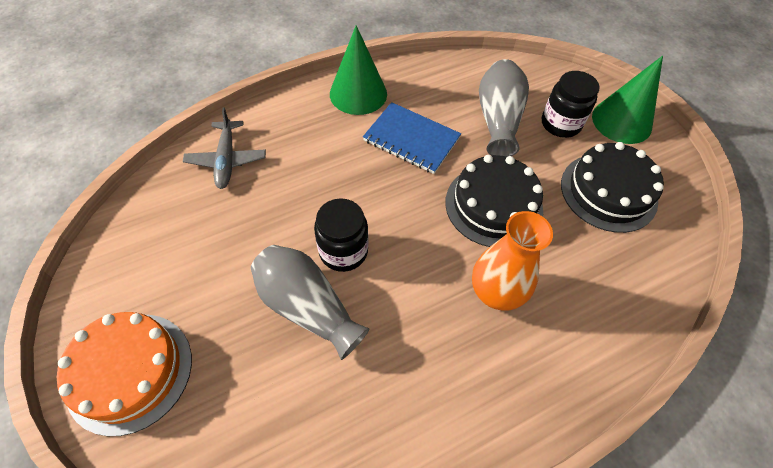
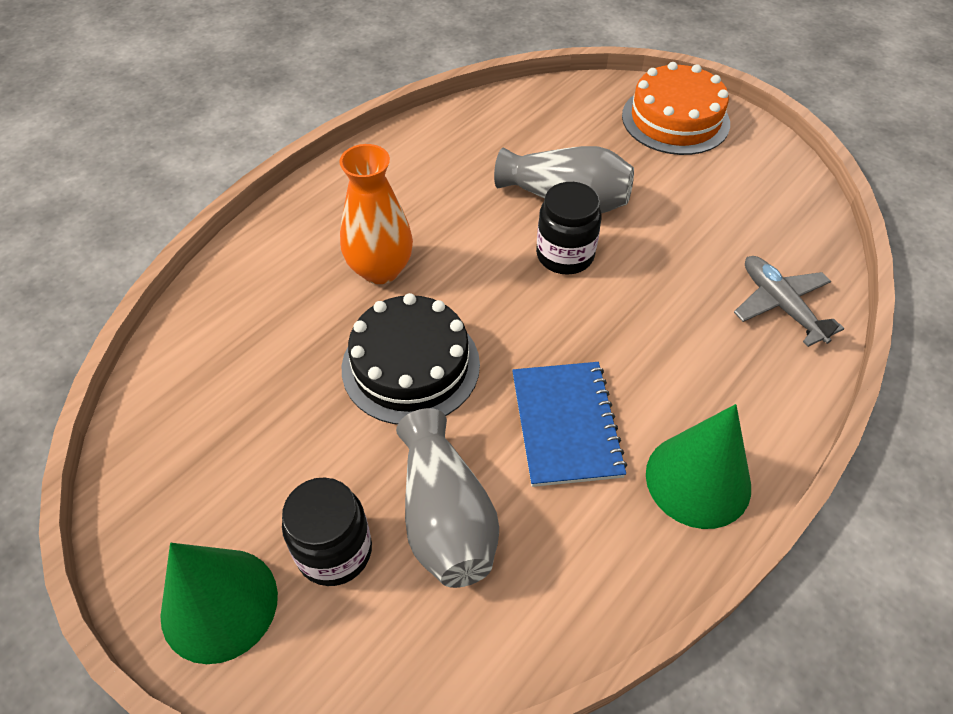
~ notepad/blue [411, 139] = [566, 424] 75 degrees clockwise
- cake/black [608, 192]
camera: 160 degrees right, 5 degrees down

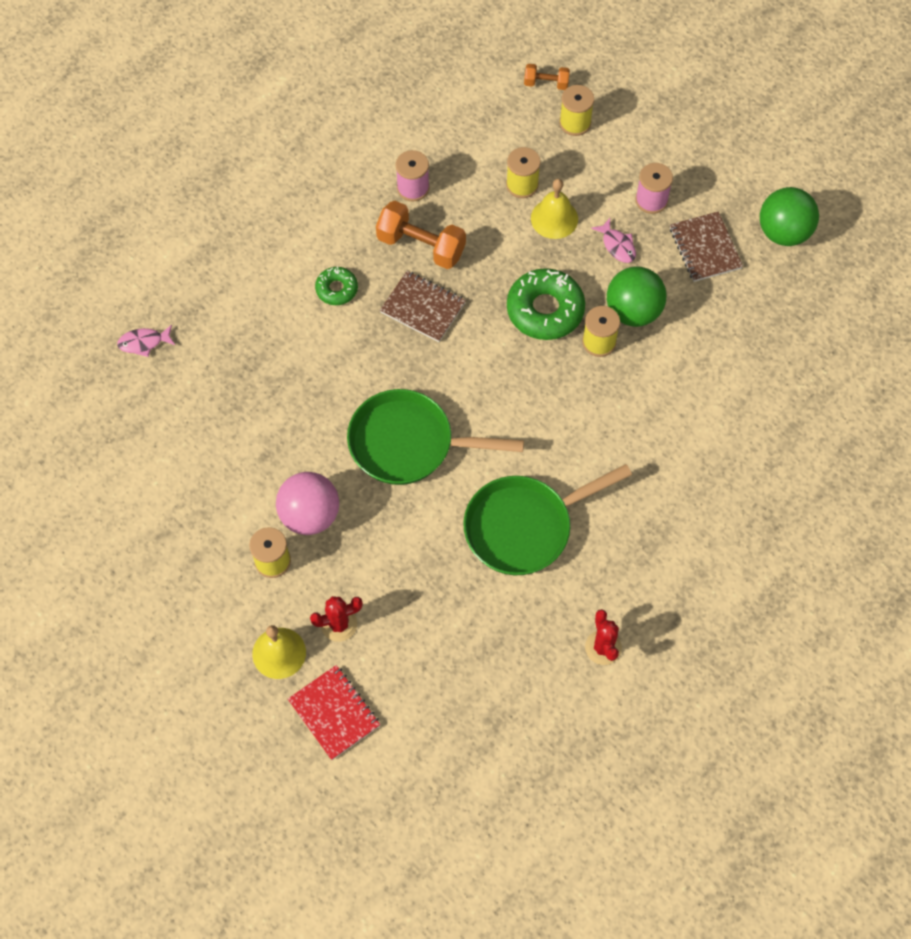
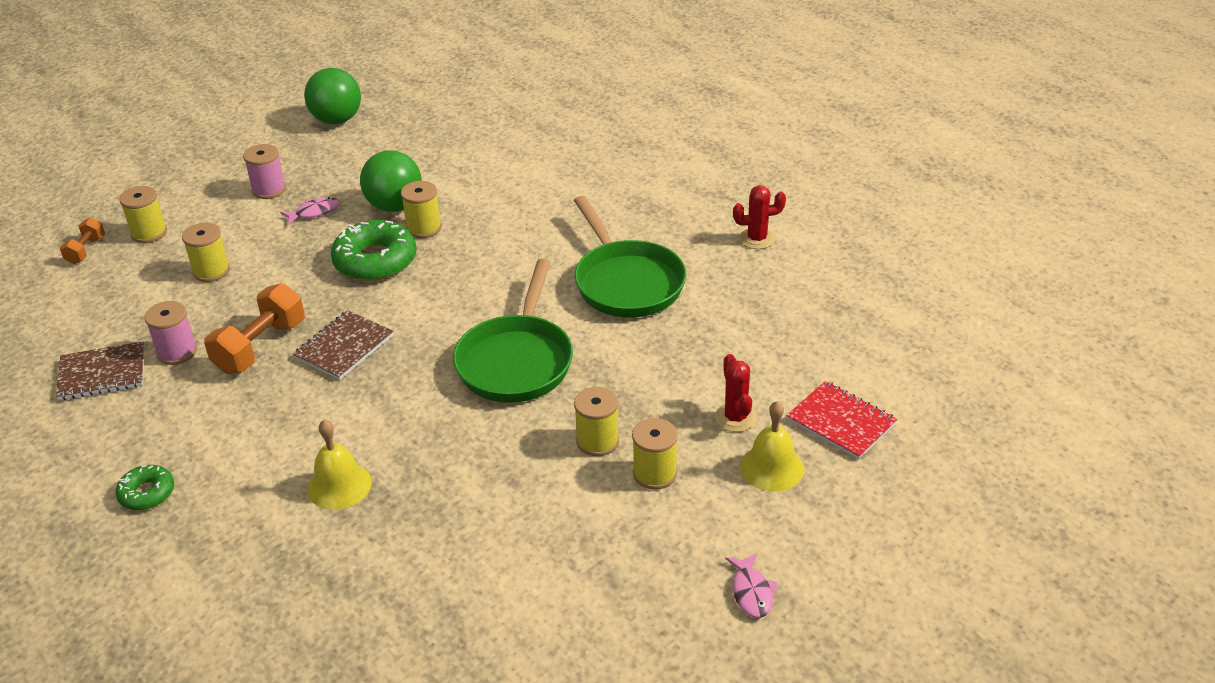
~ school bell/golden [554, 218] to [339, 485]
~ notepad/brown [705, 248] to [102, 373]
~ glazed donut/leaf-green [337, 289] to [147, 493]
~ fish figure/pink [144, 343] to [751, 592]
~ sphere/pink [310, 515] to spool/golden [597, 441]
~ notepad/red [334, 713] = [841, 422] 75 degrees clockwise
camera: 85 degrees left, 25 degrees down

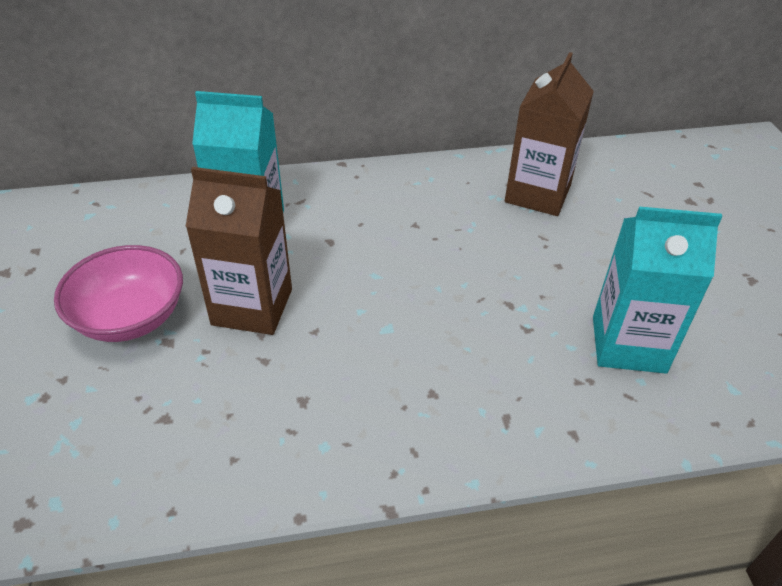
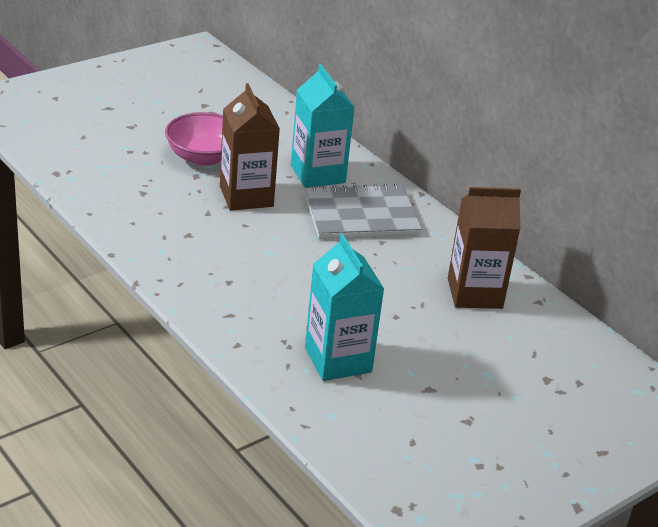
+ notepad/grey [361, 215]
camera: 60 degrees right, 10 degrees down

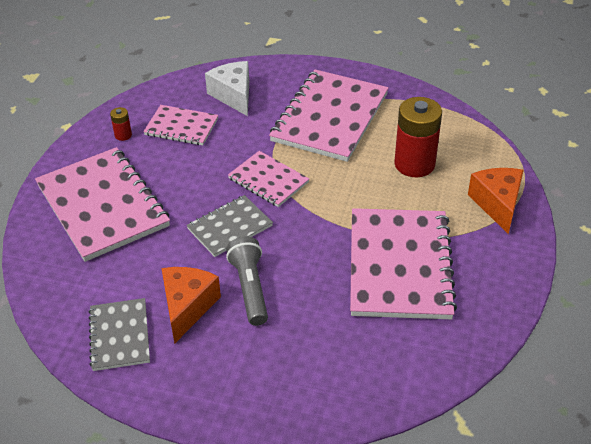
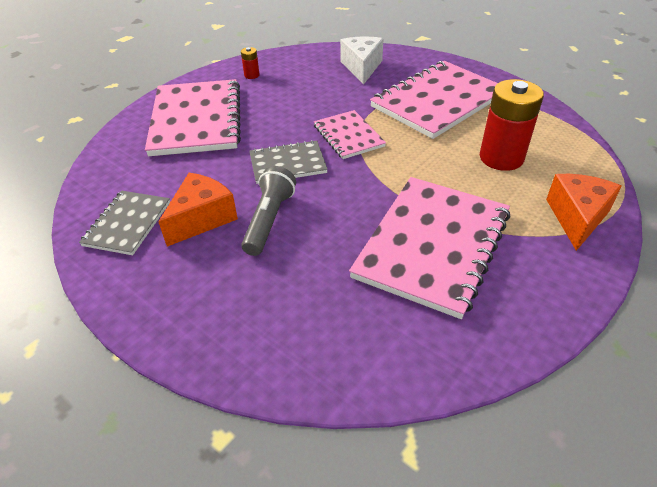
- notepad/pink [181, 127]
camera: 25 degrees right, 0 degrees up

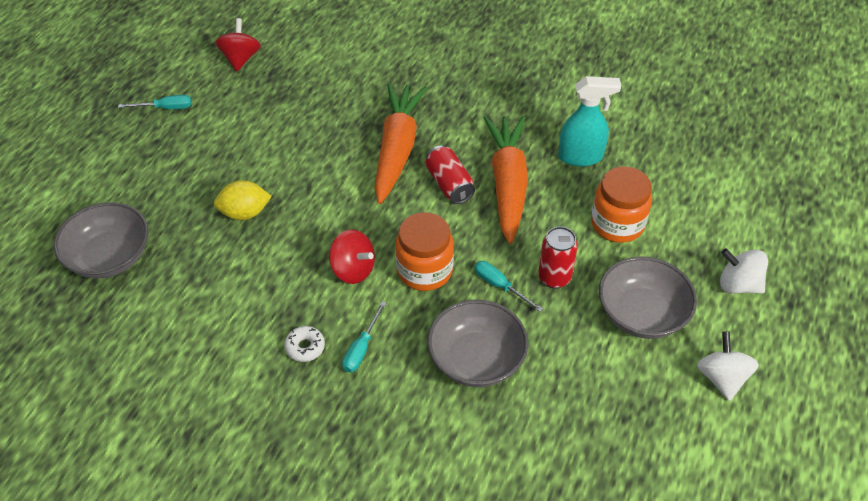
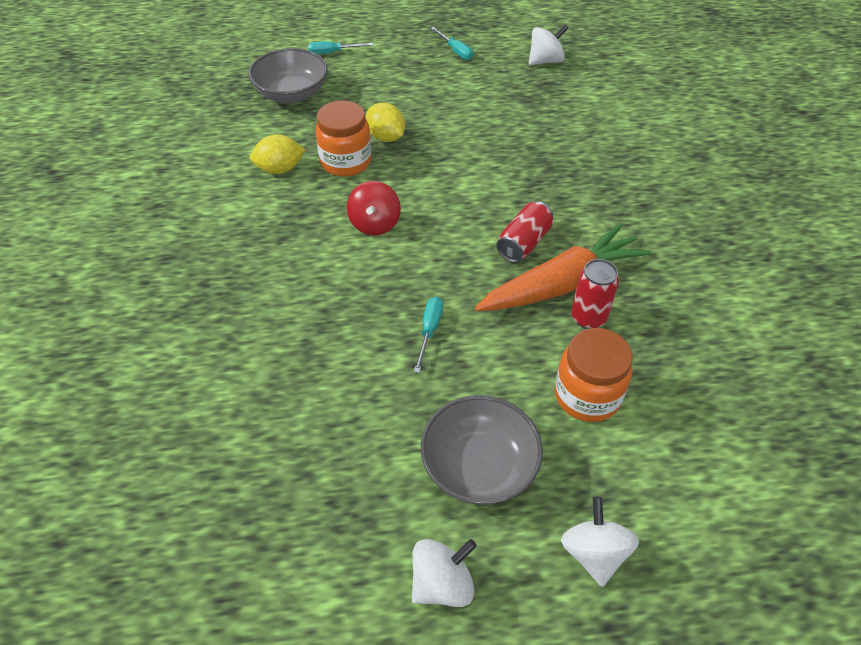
~ whirligig/red [240, 59] to whirligig/pure white [545, 61]
- spray bottle/aqua [581, 157]
- carrot/orange [397, 150]
~ preserve jar/orange [424, 270] to [346, 162]
~ can/red [554, 277] to [588, 318]
- bowl/grey [476, 359]
~ flat screwdriver/aqua [361, 348] to [333, 53]
- glazed donut/pure white [305, 347]
+ toy lemon/golden [280, 169]
camera: 60 degrees right, 0 degrees up

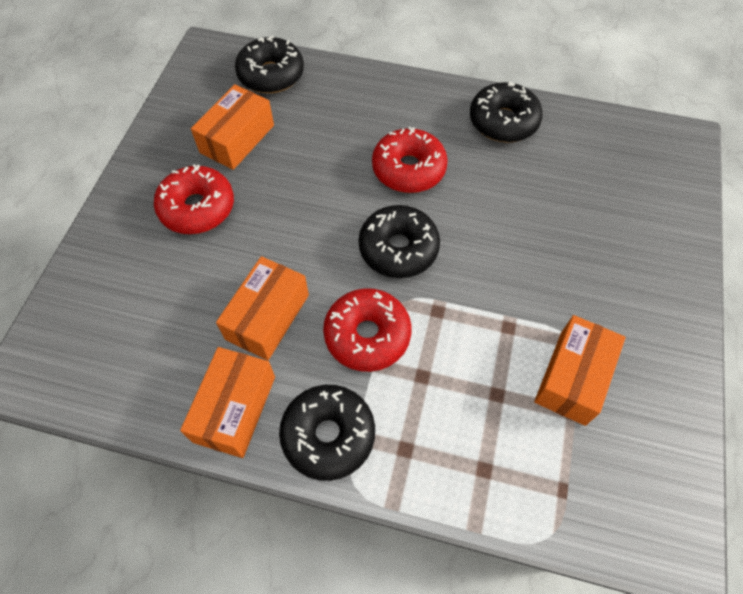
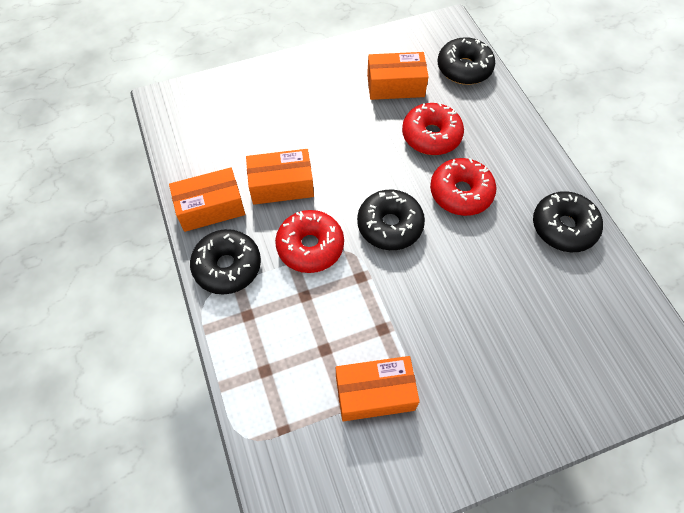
~ glazed donut/red [197, 208] to [431, 136]
camera: 55 degrees right, 0 degrees up

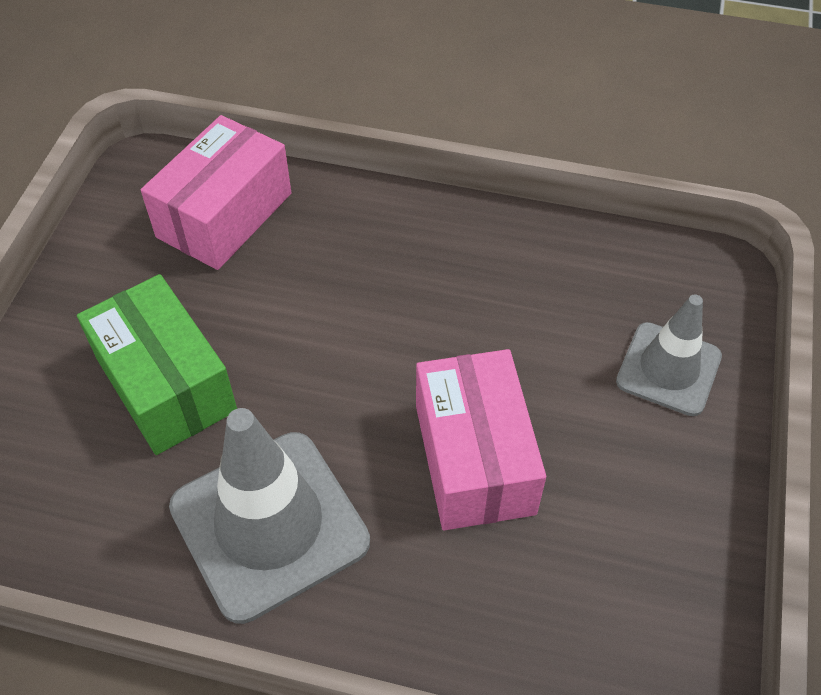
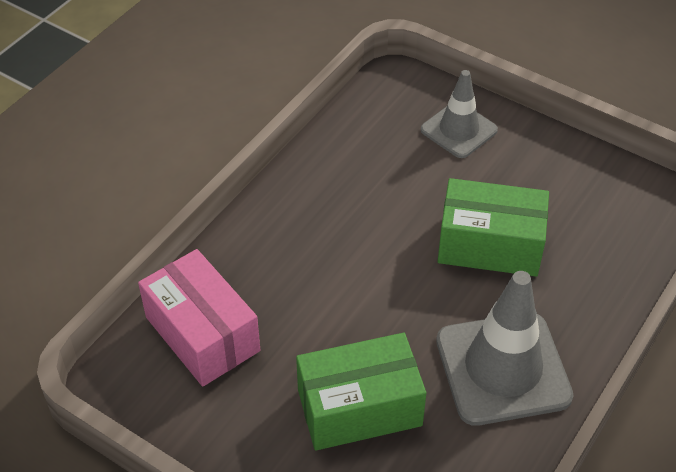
~ package/pink [474, 458] to package/leaf-green [490, 245]
camera: 70 degrees left, 5 degrees down

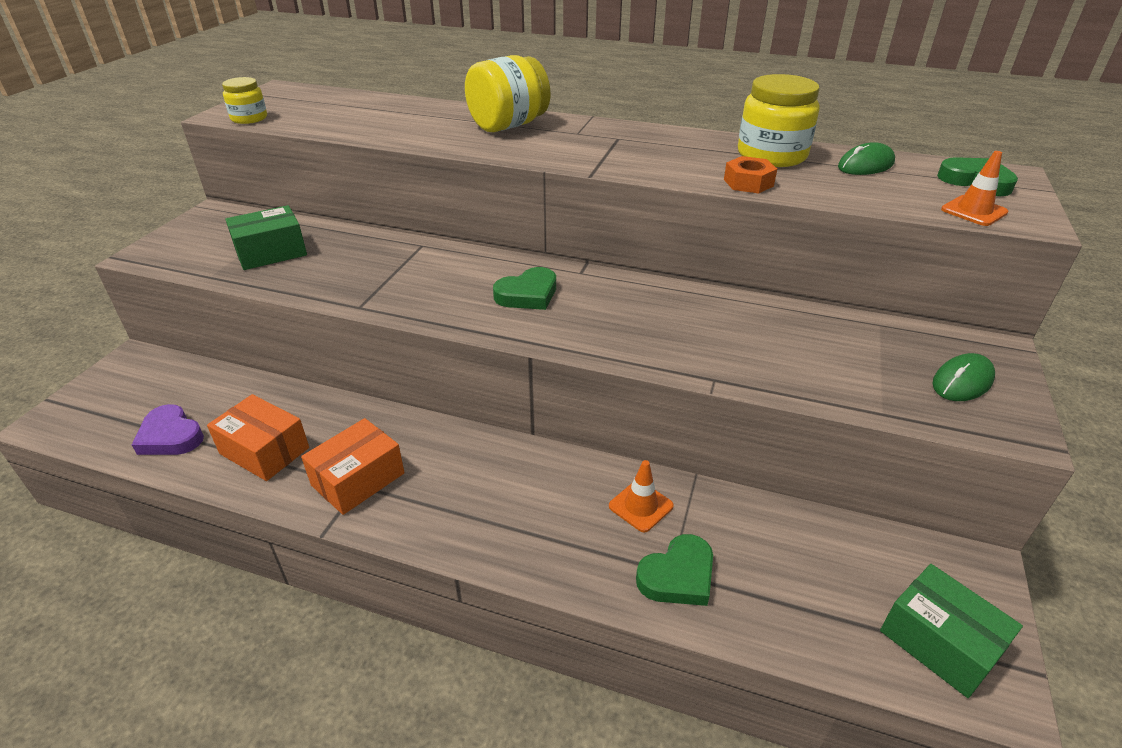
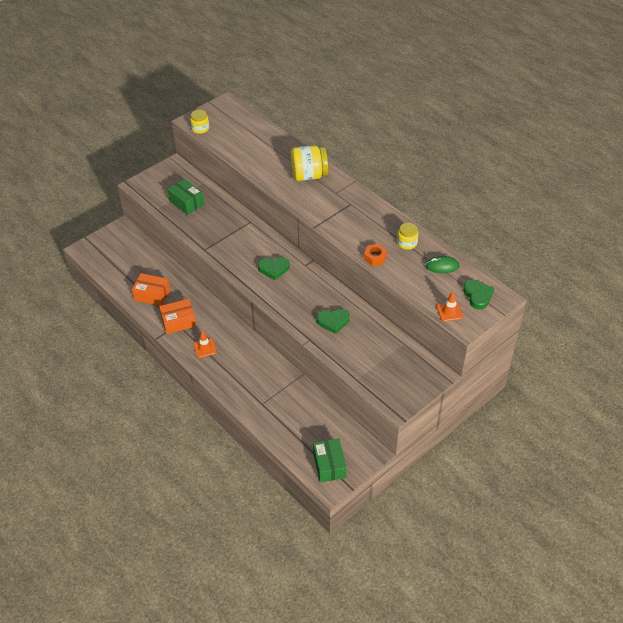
~ preserve jar/golden [771, 155] = [407, 243] x0.57
~ package/leaf-green [271, 252] = [186, 203] 45 degrees clockwise
- computer mouse/leaf-green [962, 381]
~ package/orange [264, 450] = [152, 295] 45 degrees counterclockwise
- heart shape/royal purple [170, 436]
~ road cone/orange [640, 506] to [205, 348]
~ heart shape/leaf-green [678, 576] to [333, 321]
camera: 30 degrees right, 10 degrees up

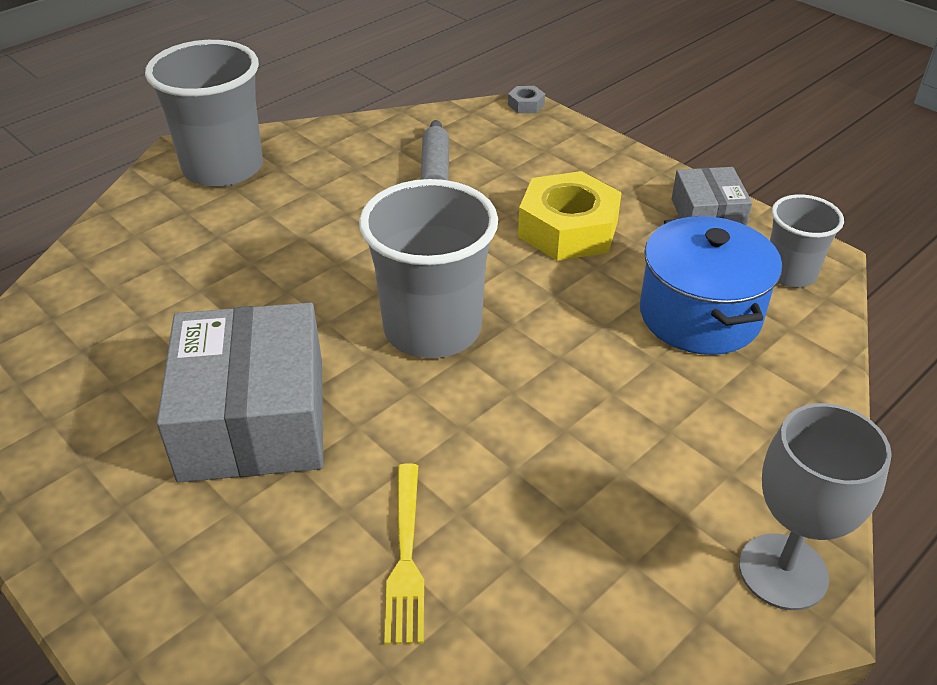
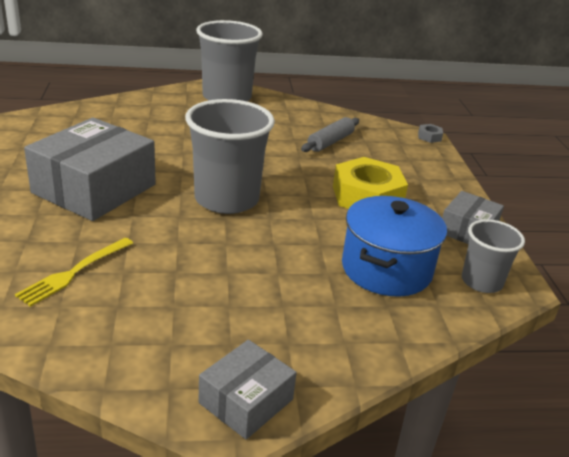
~ wine glass/grey [783, 571] to package/grey [246, 401]
camera: 35 degrees right, 10 degrees down

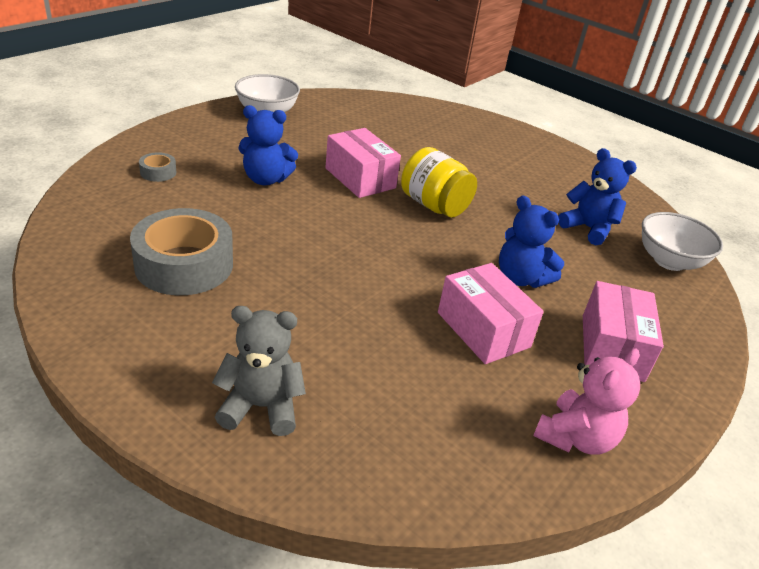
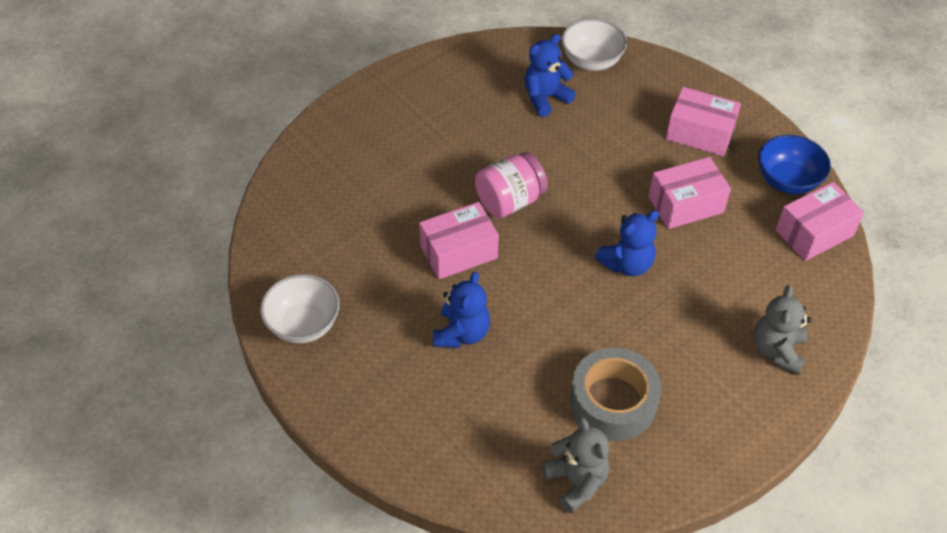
~ preserve jar/golden [434, 205] to preserve jar/pink [509, 201]
- sticky tape/grey [158, 172]
~ teddy bear/blue [521, 278] to [627, 264]
~ teddy bear/pink [575, 437] to bowl/blue [787, 181]
+ package/pink [814, 233]
+ teddy bear/grey [576, 481]
camera: 75 degrees left, 15 degrees up

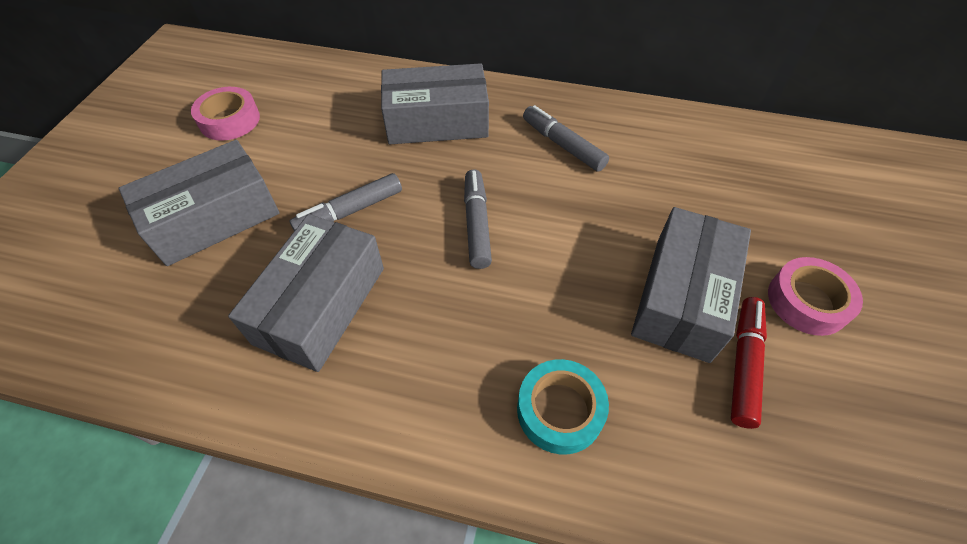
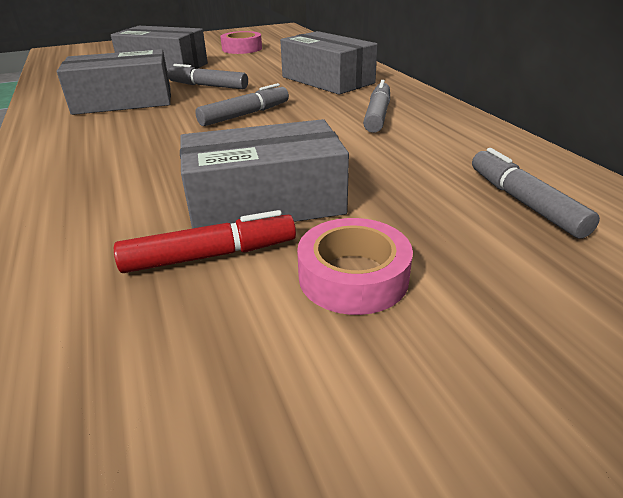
- sticky tape/aqua [560, 410]
+ felt pen/grey [523, 202]
camera: 55 degrees right, 20 degrees down

